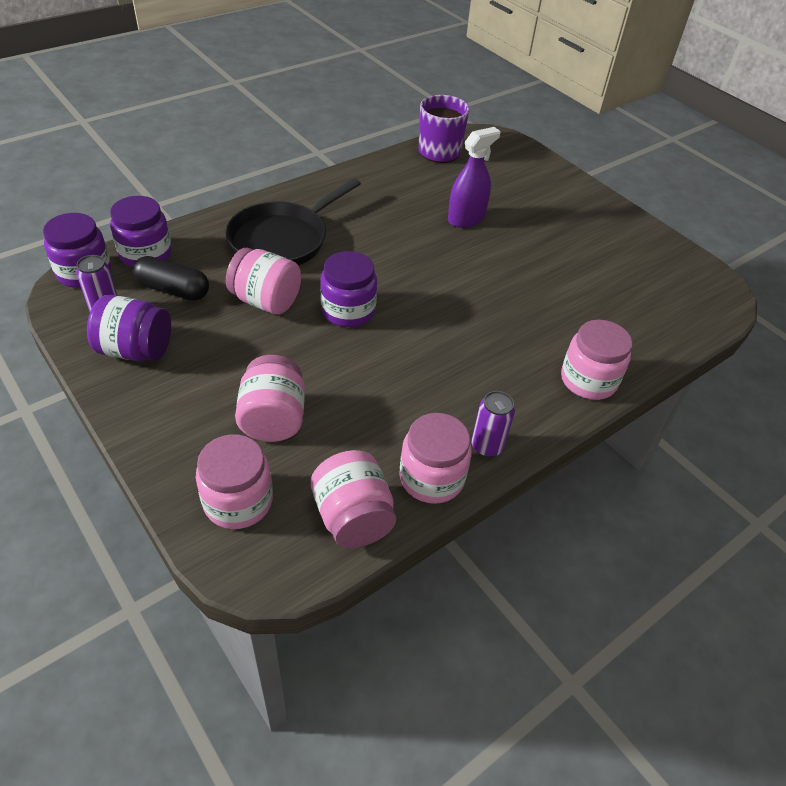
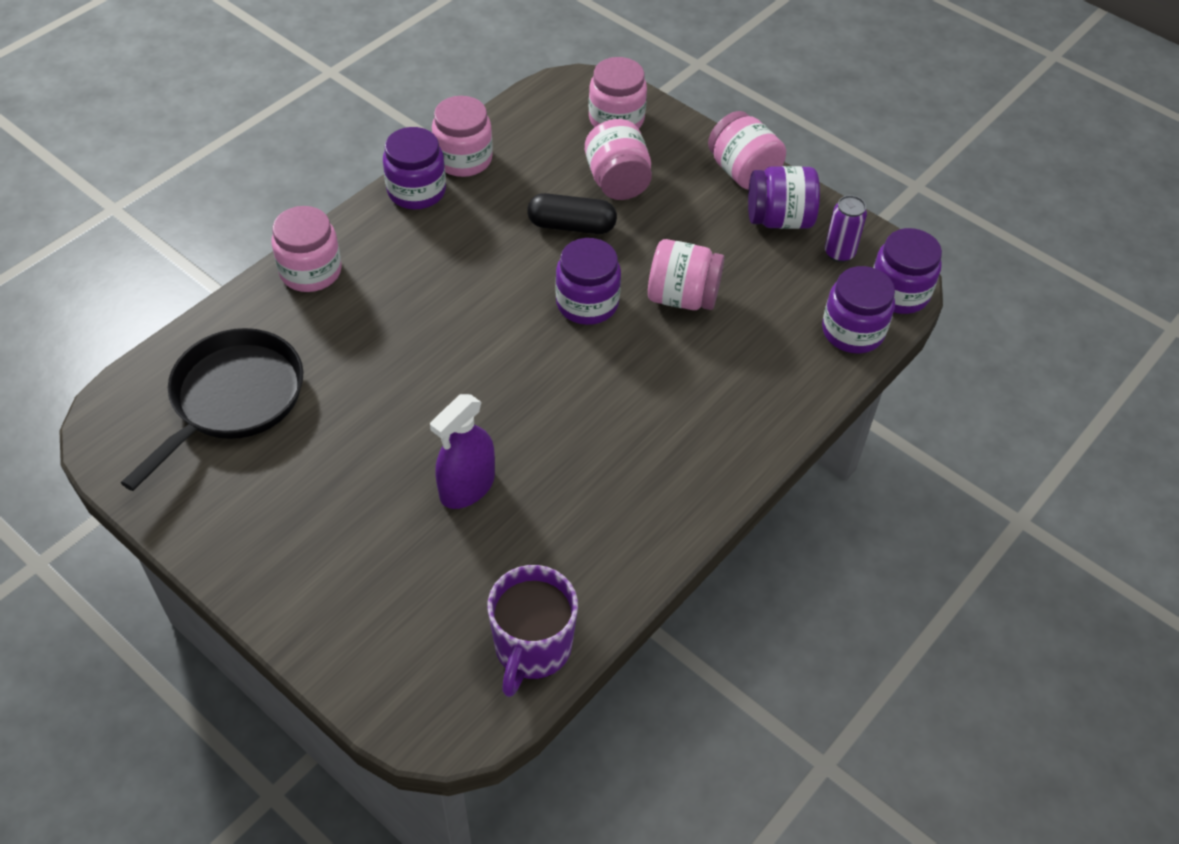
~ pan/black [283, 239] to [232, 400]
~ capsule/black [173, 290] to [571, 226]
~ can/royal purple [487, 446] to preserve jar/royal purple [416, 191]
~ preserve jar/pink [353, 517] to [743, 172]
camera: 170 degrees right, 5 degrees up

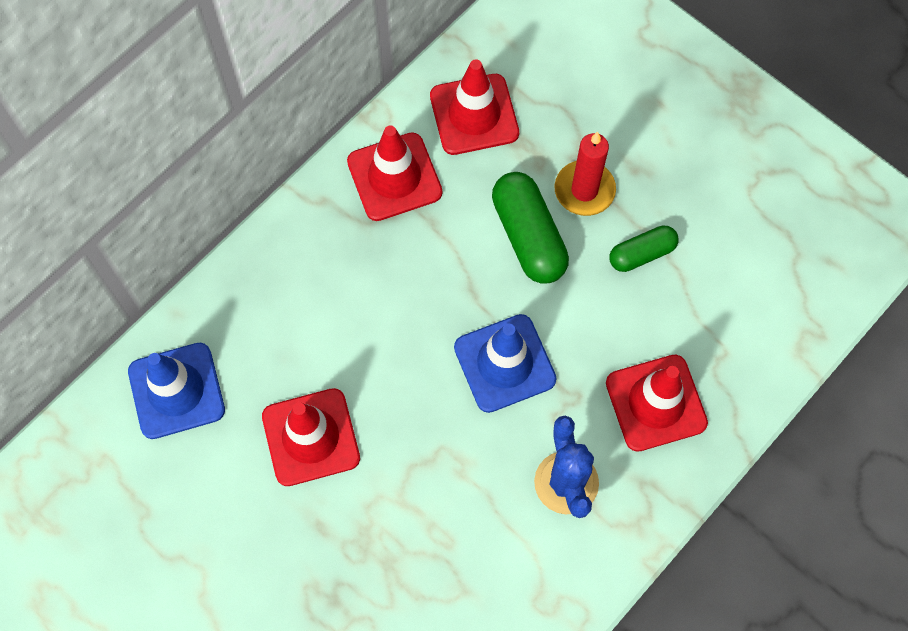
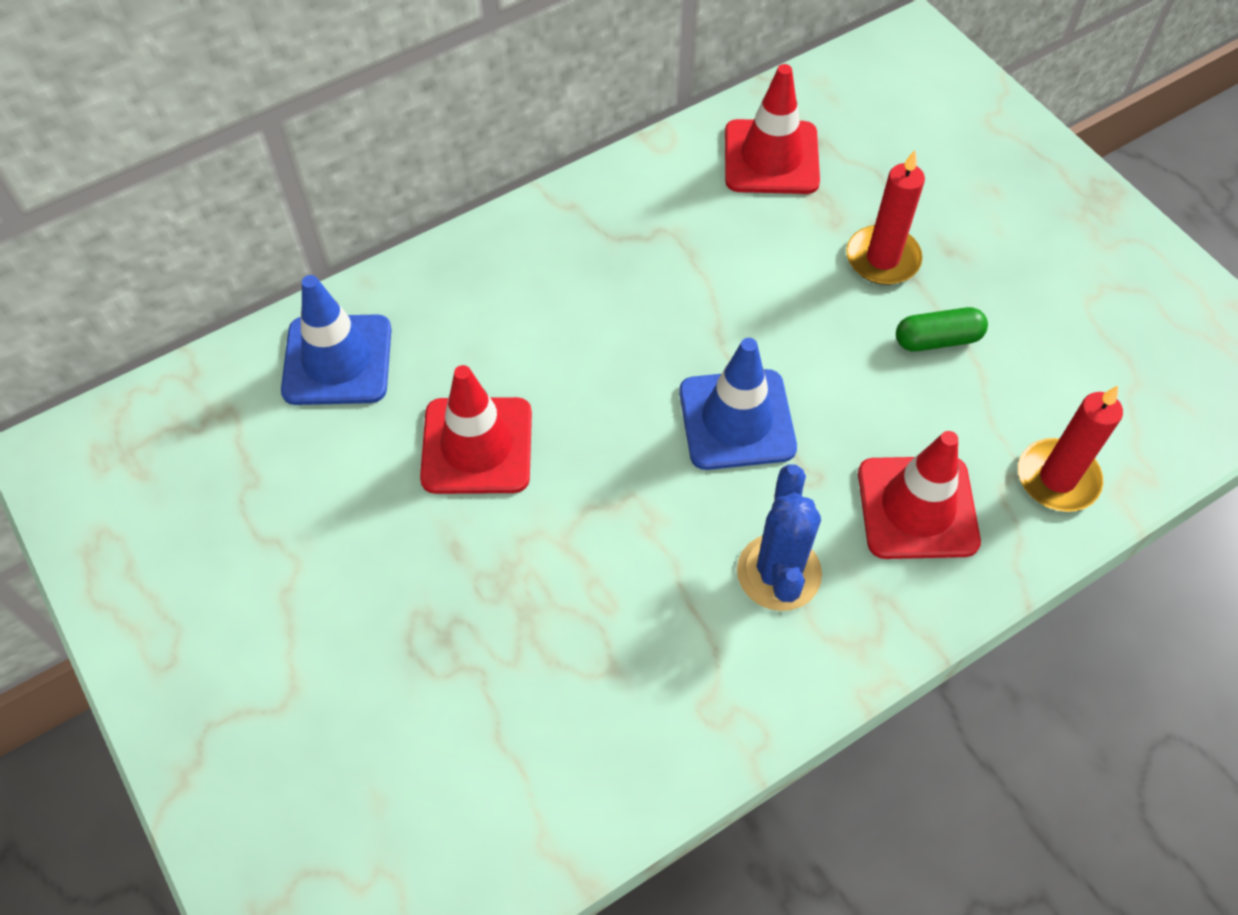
- road cone/red [394, 177]
- capsule/leaf-green [528, 236]
+ pillar candle/red [1057, 478]
camera: 15 degrees right, 10 degrees down

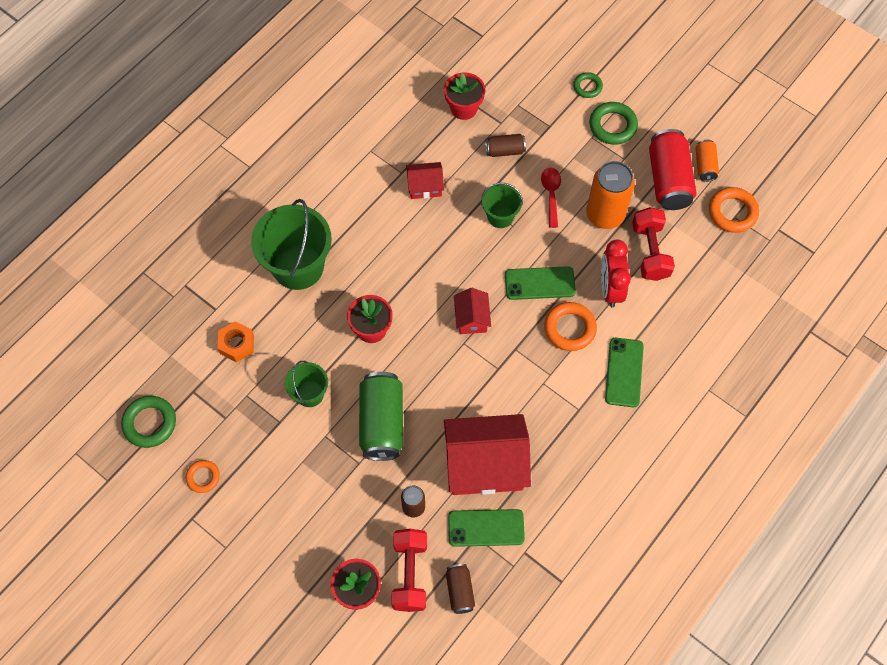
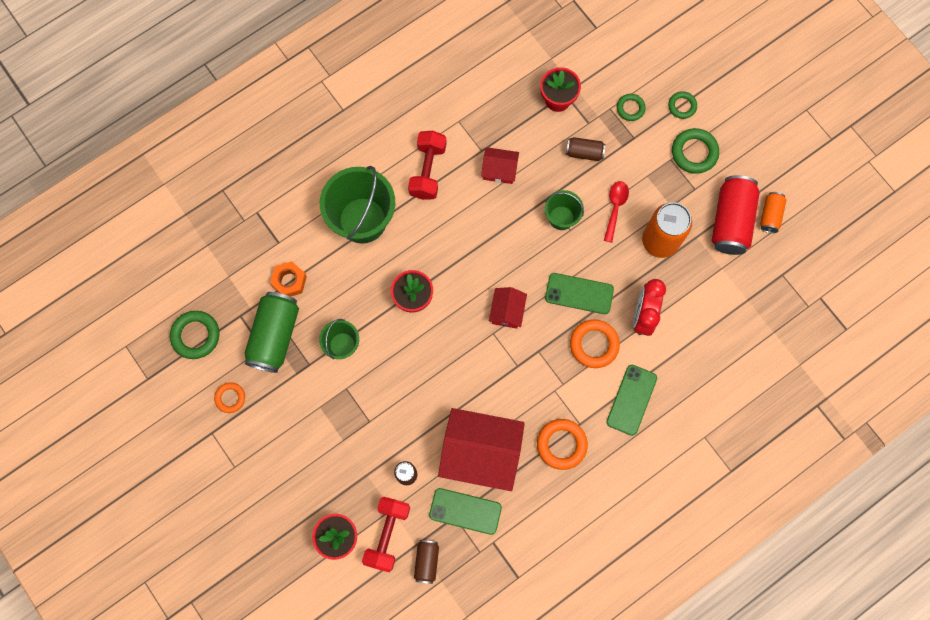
~ ring/orange [732, 212] to [561, 444]
~ free weight/red [650, 252] to [428, 171]
~ can/leaf-green [382, 423] to [275, 336]
+ ring/leaf-green [630, 108]
camera: 15 degrees right, 10 degrees up

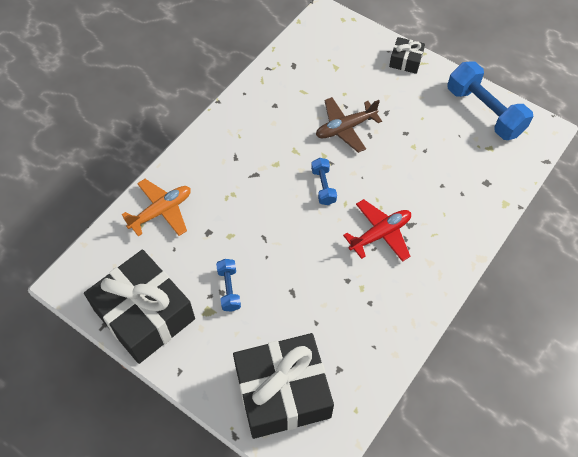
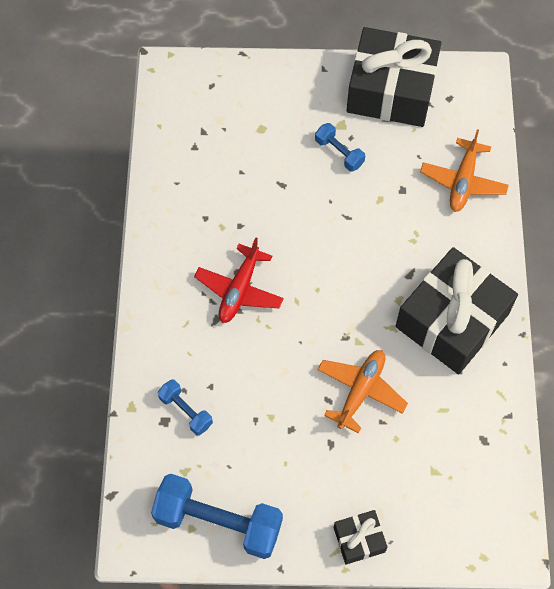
~ toy plane/brown [345, 128] to toy plane/orange [360, 391]
~ free weight/blue [323, 186] to [186, 411]
~ gift/black [282, 392] to [452, 320]
camera: 145 degrees right, 5 degrees up

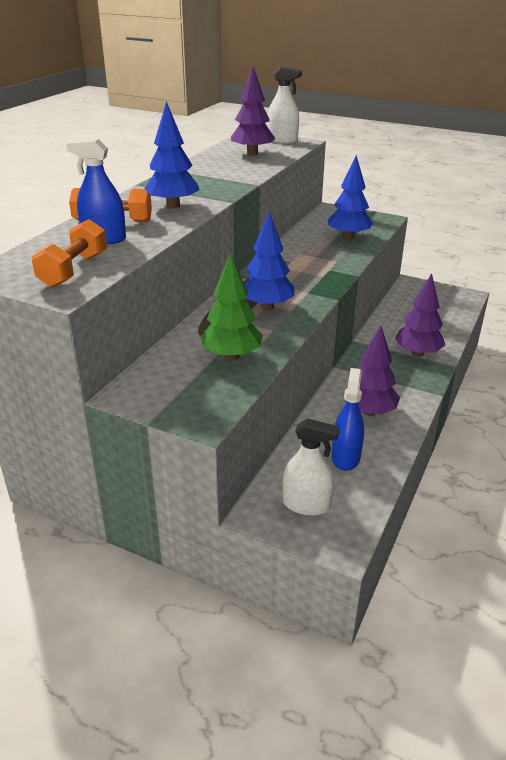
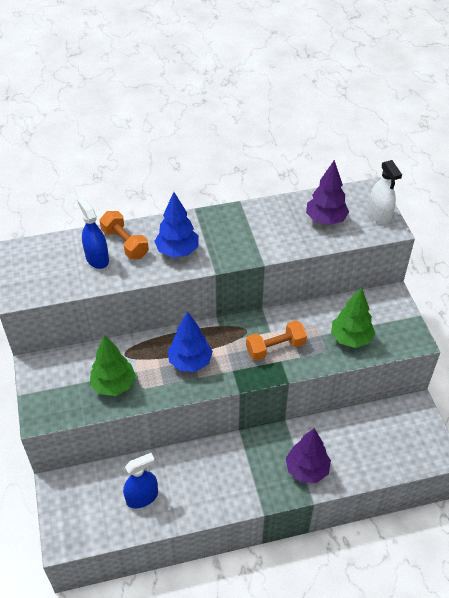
~ toy tree/blue [348, 237] to toy tree/leaf-green [350, 338]
~ free weight/orange [74, 270] to [275, 348]
- toy tree/royal purple [369, 412]
- spray bottle/pure white [306, 504]
camera: 50 degrees right, 15 degrees up

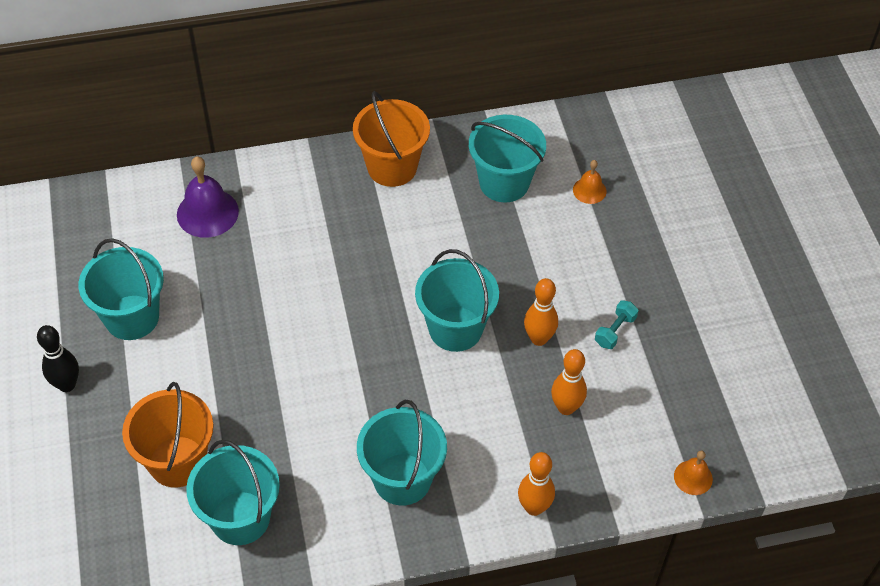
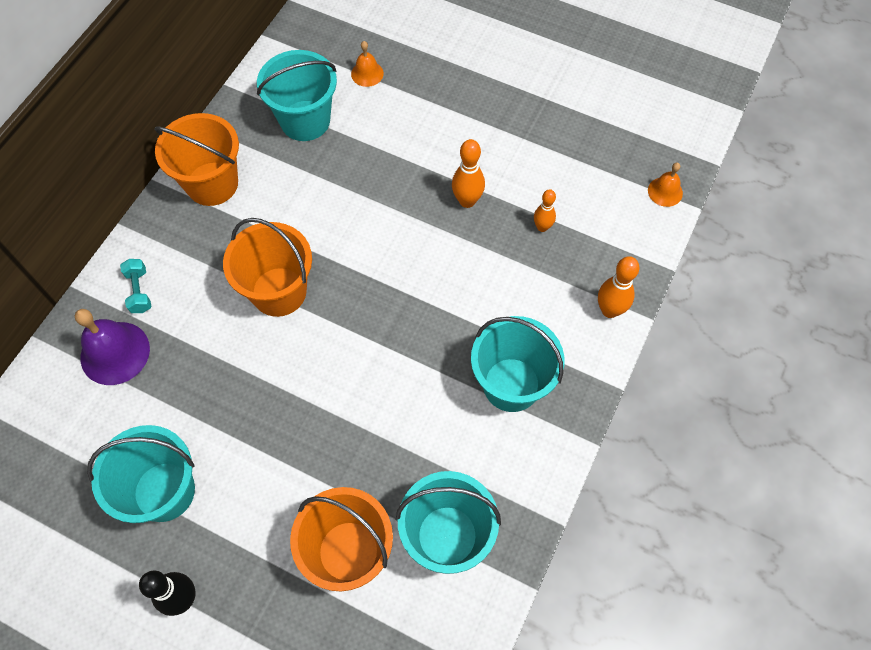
- pail/aqua [455, 329]
~ free weight/aqua [615, 331] to [139, 291]
~ skittle/orange [566, 407] = [542, 227] x0.66
+ pail/orange [279, 291]
camera: 50 degrees left, 10 degrees up

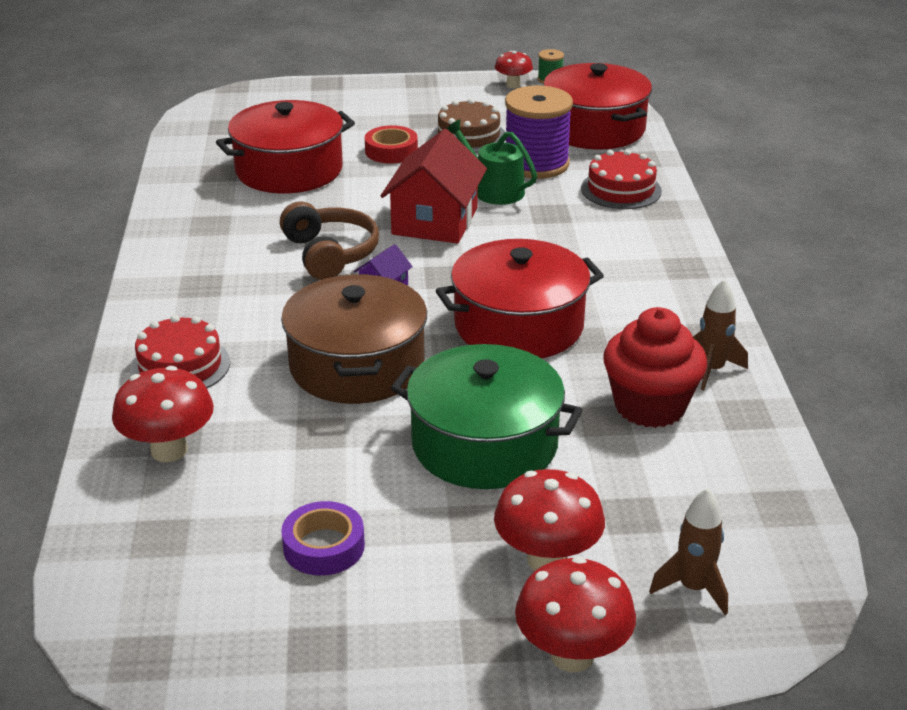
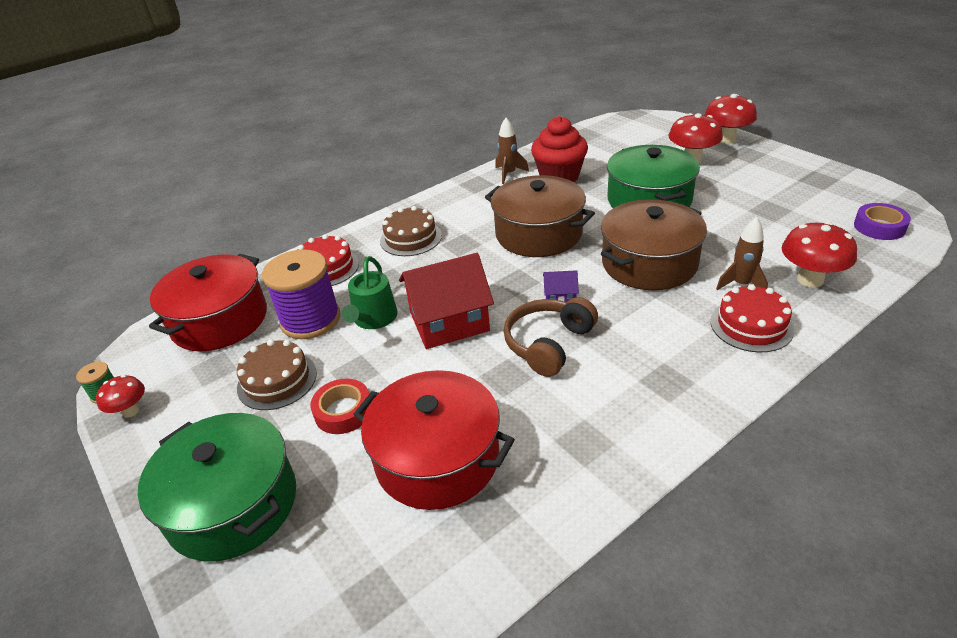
~ pot/red [519, 325] to pot/brown [539, 234]
~ toy rocket/brown [693, 588] to [741, 284]
~ sticky tape/royal purple [324, 546] to [879, 227]
+ cake/brown [411, 238]
+ pot/leaf-green [233, 504]
camera: 120 degrees left, 5 degrees up

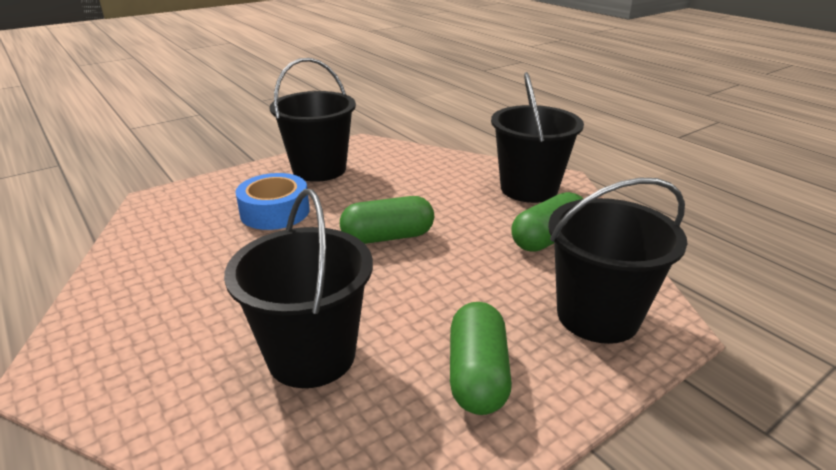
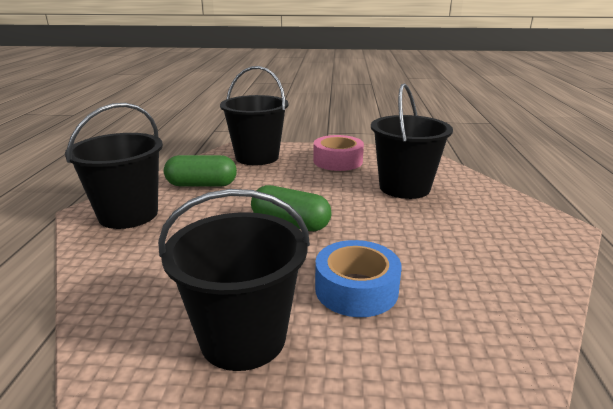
~ capsule/leaf-green [477, 375] to sticky tape/pink [338, 161]
camera: 140 degrees left, 5 degrees down

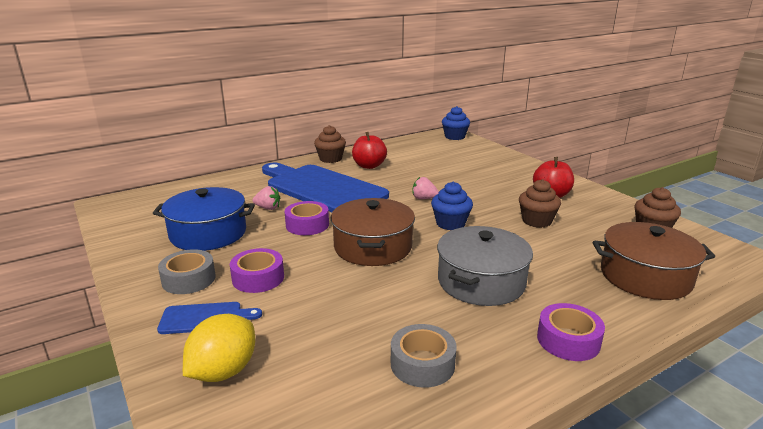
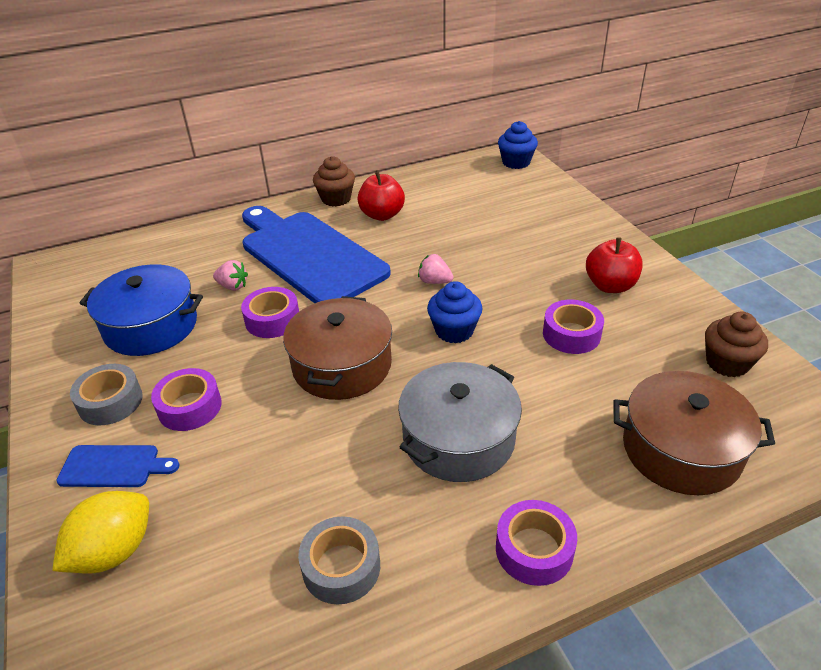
~ cupcake/brown [536, 221] to sticky tape/royal purple [571, 334]
camera: 10 degrees right, 15 degrees up

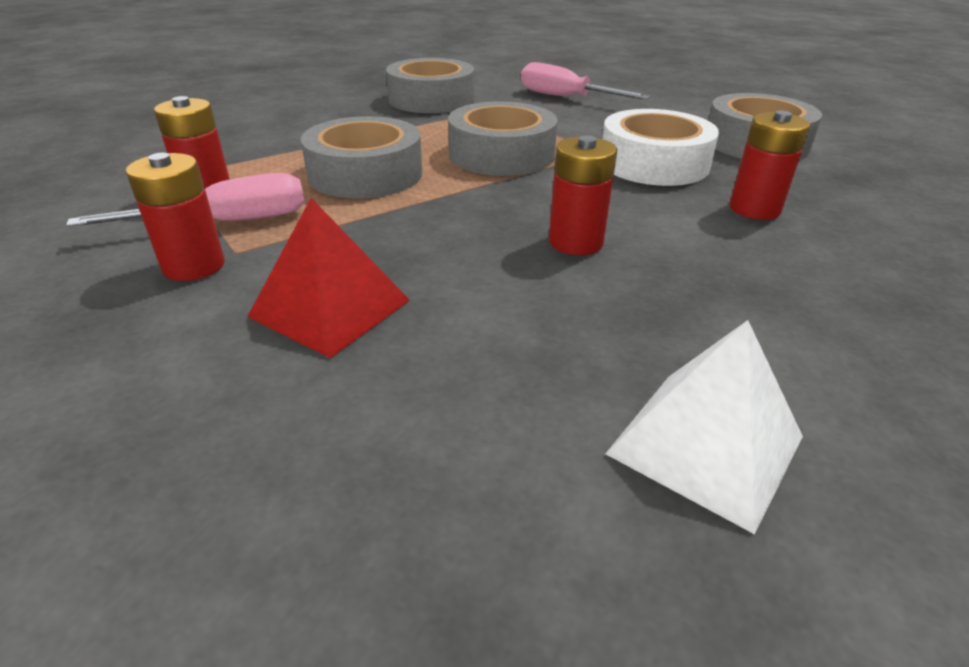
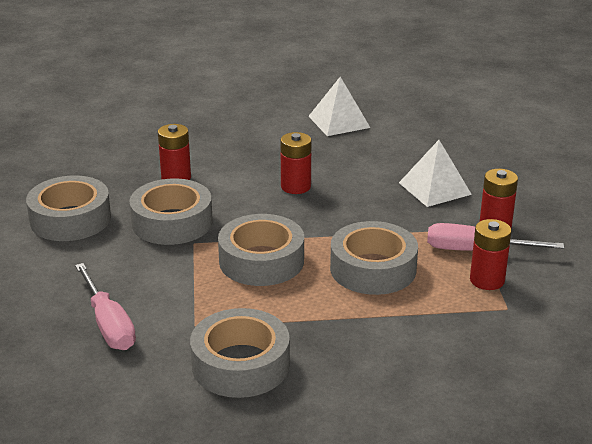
~ sticky tape/pure white [653, 163] to sticky tape/grey [172, 222]
~ pyramid/red [330, 308] to pyramid/pure white [434, 188]
camera: 150 degrees left, 5 degrees down

